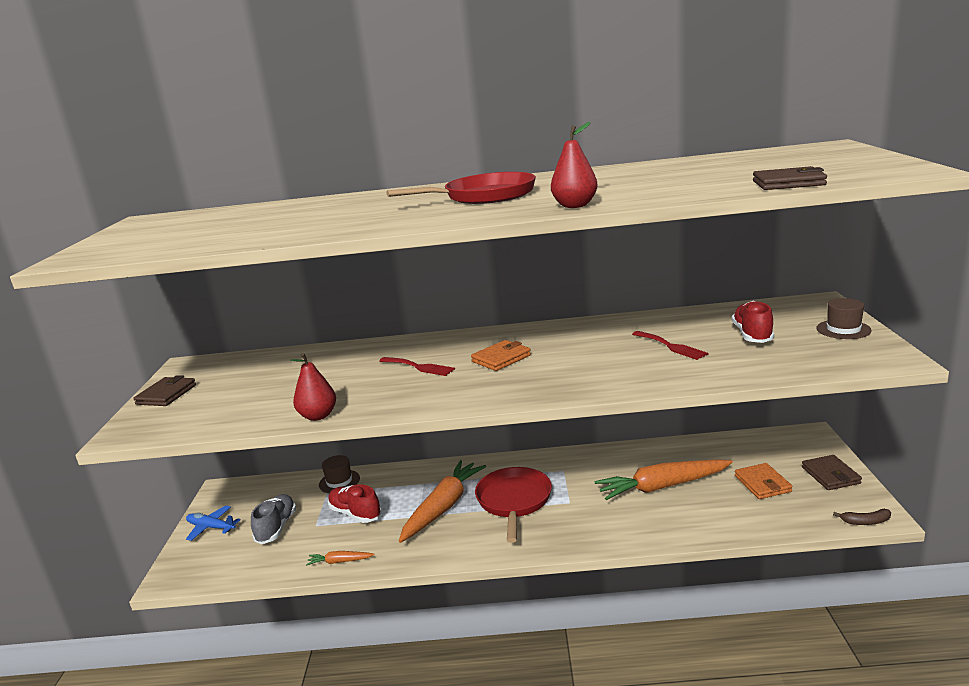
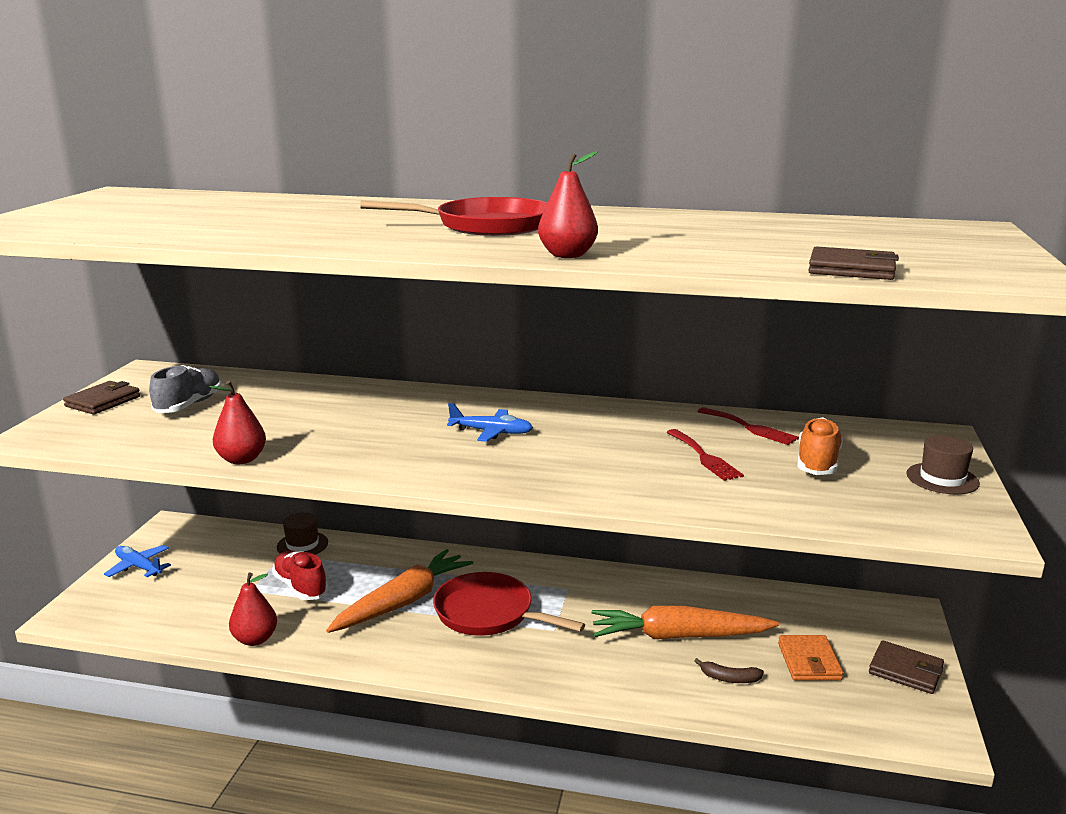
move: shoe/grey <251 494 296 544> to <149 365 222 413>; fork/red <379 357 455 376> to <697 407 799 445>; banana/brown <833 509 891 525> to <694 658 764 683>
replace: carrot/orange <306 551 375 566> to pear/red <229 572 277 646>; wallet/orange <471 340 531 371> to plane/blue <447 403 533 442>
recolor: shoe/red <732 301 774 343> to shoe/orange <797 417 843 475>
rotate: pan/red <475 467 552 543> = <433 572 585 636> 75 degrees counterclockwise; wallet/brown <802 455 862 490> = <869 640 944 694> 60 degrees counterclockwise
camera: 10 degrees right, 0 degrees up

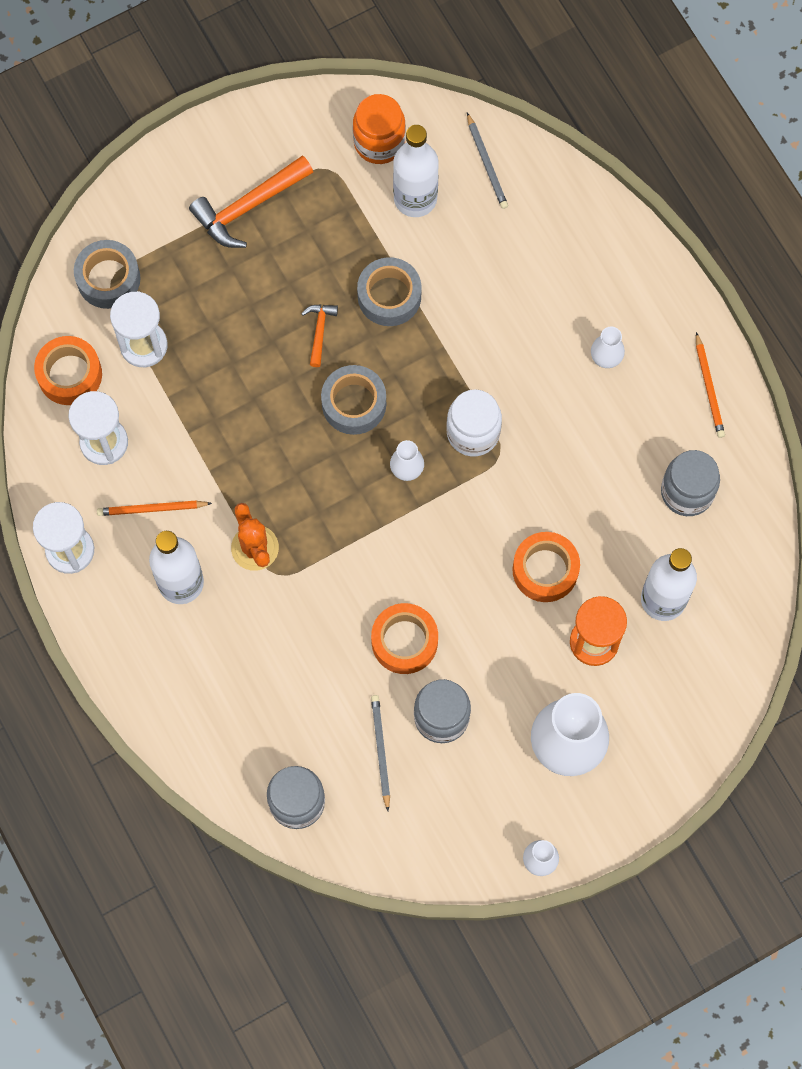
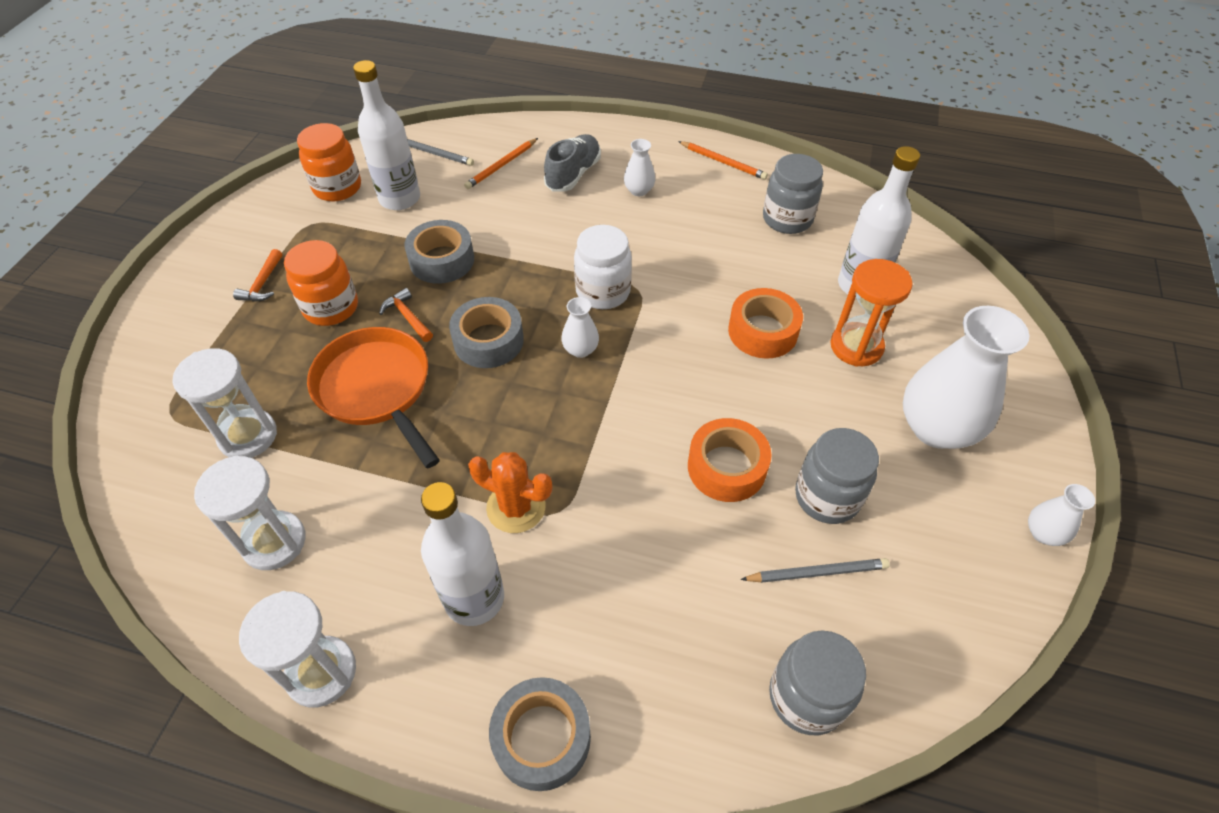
delete: tape/orange <34 336 102 405>
insert: jar/orange <284 240 358 326>; pan/orange <307 327 440 468>; shoe/grey <544 134 601 191>
move: tape/grey <74 240 140 309> to <489 677 591 791>; pencil/orange <97 500 212 516> to <464 138 538 189>
rotate: pencil/grey <371 695 390 811> = <740 558 890 583> 135 degrees clockwise
resize: hammer/orange <189 155 313 248> = <233 249 282 302> x0.52
camera: 45 degrees left, 20 degrees down

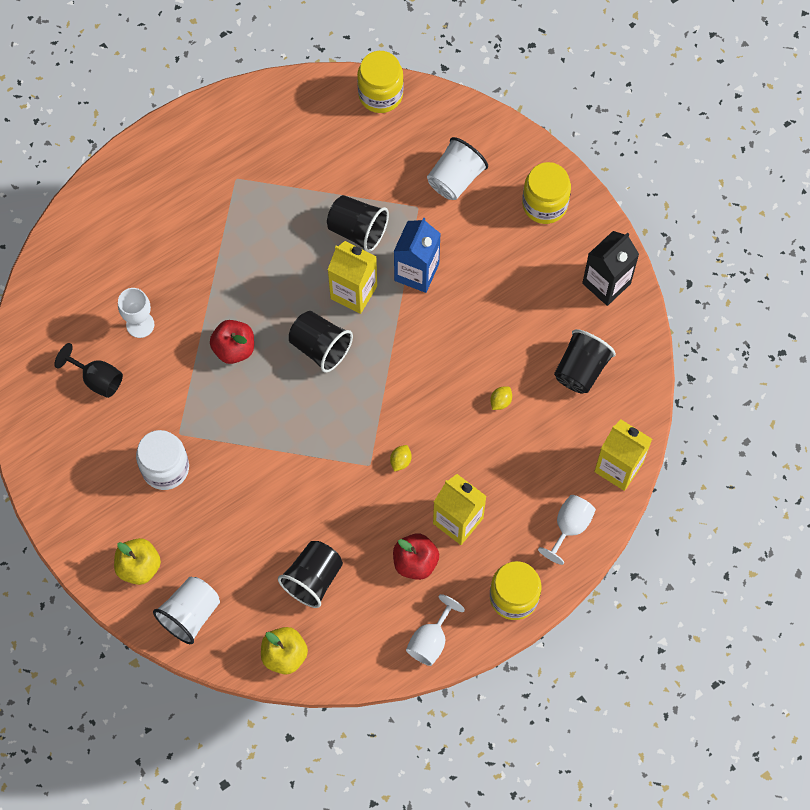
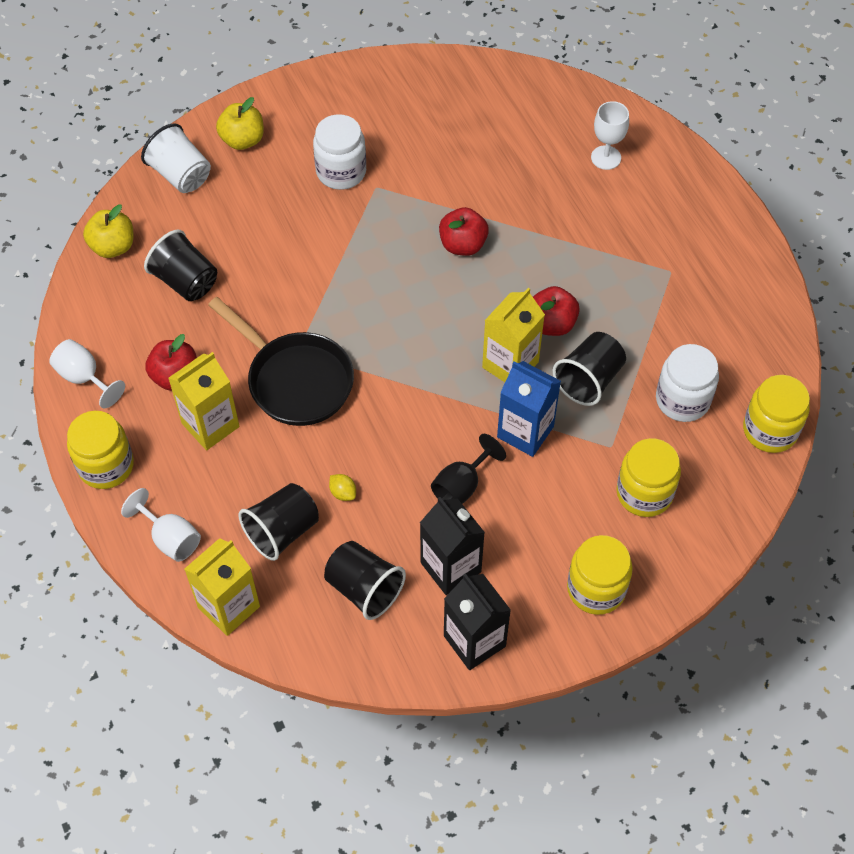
insert: carton/black <420 497 485 595>; apple/red <533 286 580 336>; jar/white <656 344 719 422>
move: goblet/black <54 343 123 398> to <431 434 506 504>; goblet/white <118 288 154 338> to <591 101 629 170>; cup/black <289 311 353 373> to <239 483 319 561>
replace: lemon/yellow <390 445 412 472> to pan/black <208 297 354 426>; cup/white <427 137 488 200> to jar/yellow <616 438 681 517>
camera: 100 degrees right, 10 degrees down

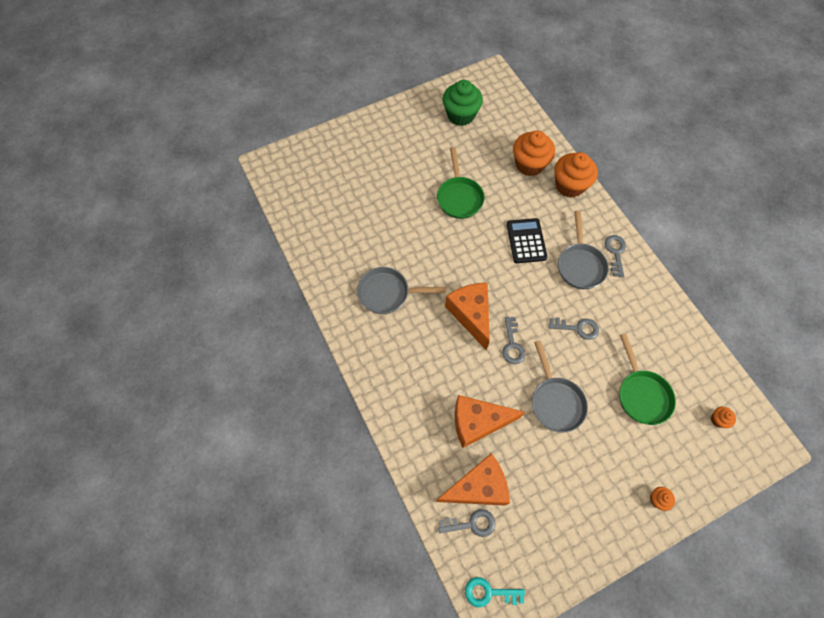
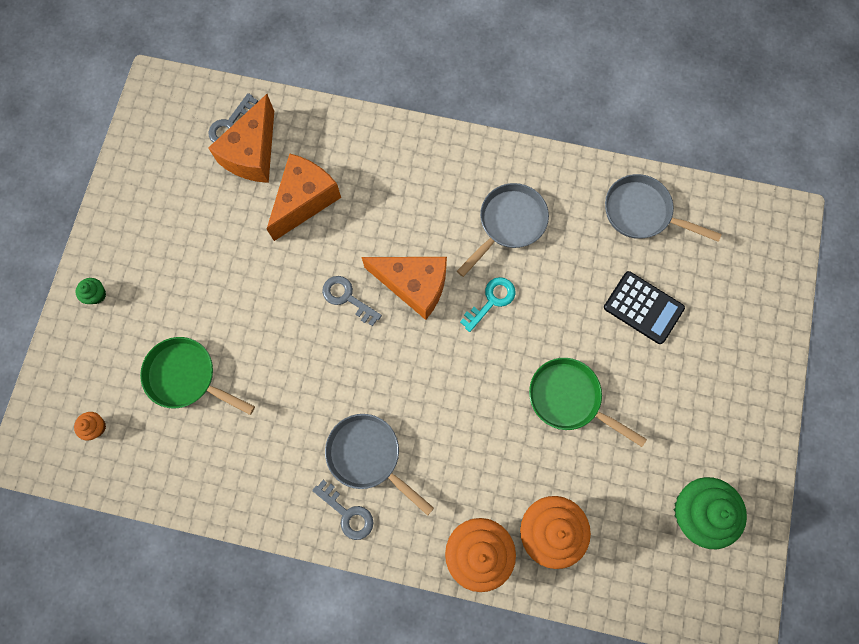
delete: key/grey <548 317 599 340>
move: key/turquoise <465 577 525 607> to <460 277 515 332>; calculator/black <507 218 547 263> to <604 271 685 344>; pan/grey <532 340 588 432> to <605 174 722 242>
recolor: cupcake/orange <650 487 675 511> to cupcake/green <76 278 106 304>
camera: 130 degrees right, 10 degrees up

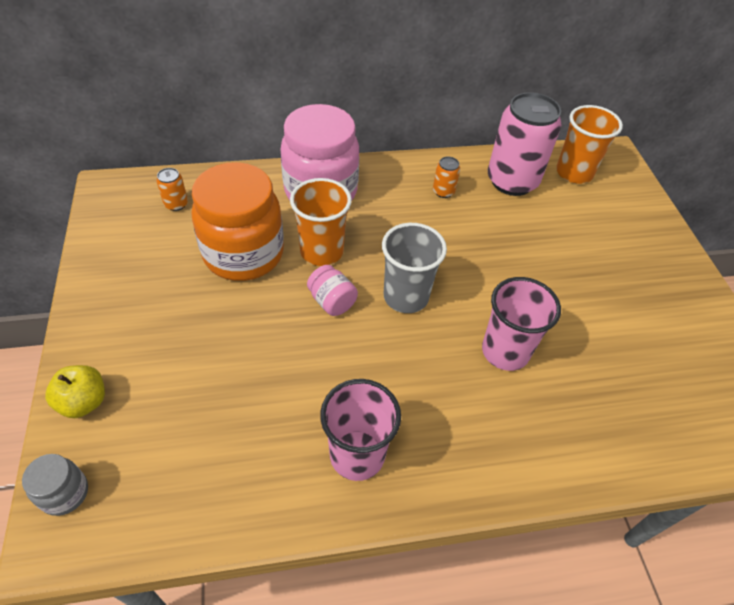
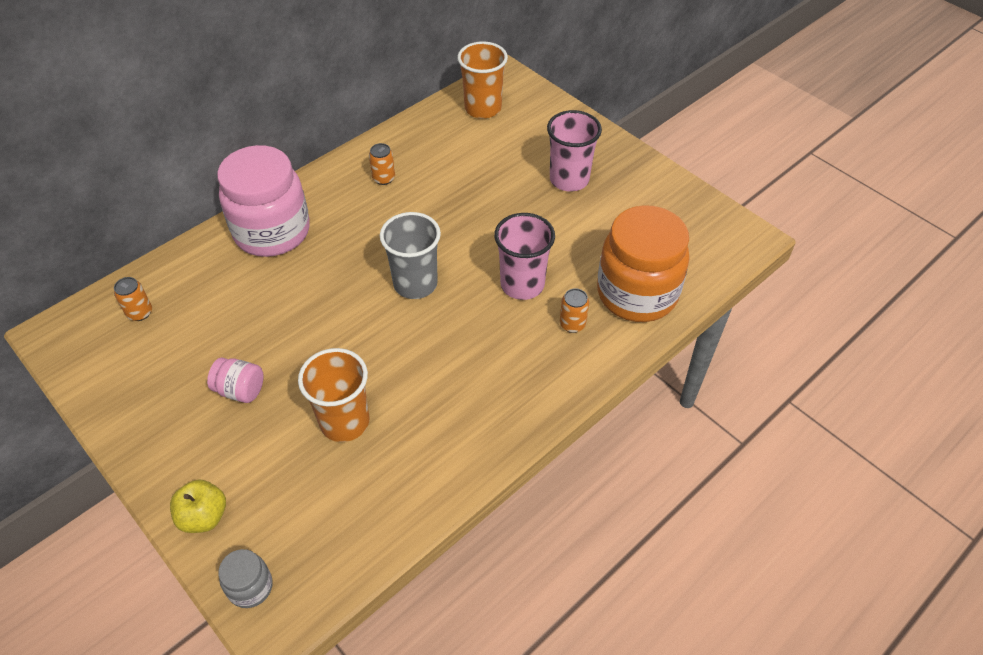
delete: can/pink <488 92 561 196>
insert: can/orange <560 288 589 333>
move: jar/orange <191 162 284 281> to <597 205 689 322>; cup/orange <290 178 352 266> to <298 348 369 442>; jar/pink <307 265 358 316> to <207 357 264 403>; cup/pink <320 379 401 481> to <547 110 602 192>
camera: 30 degrees left, 0 degrees up

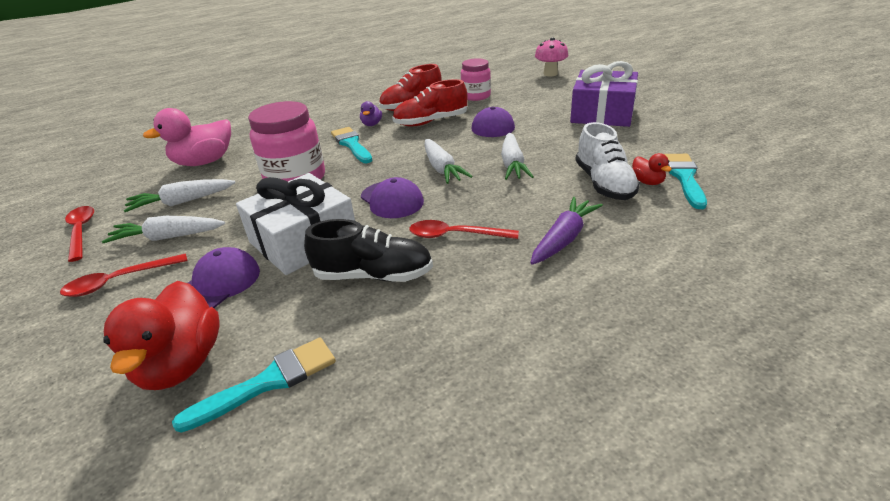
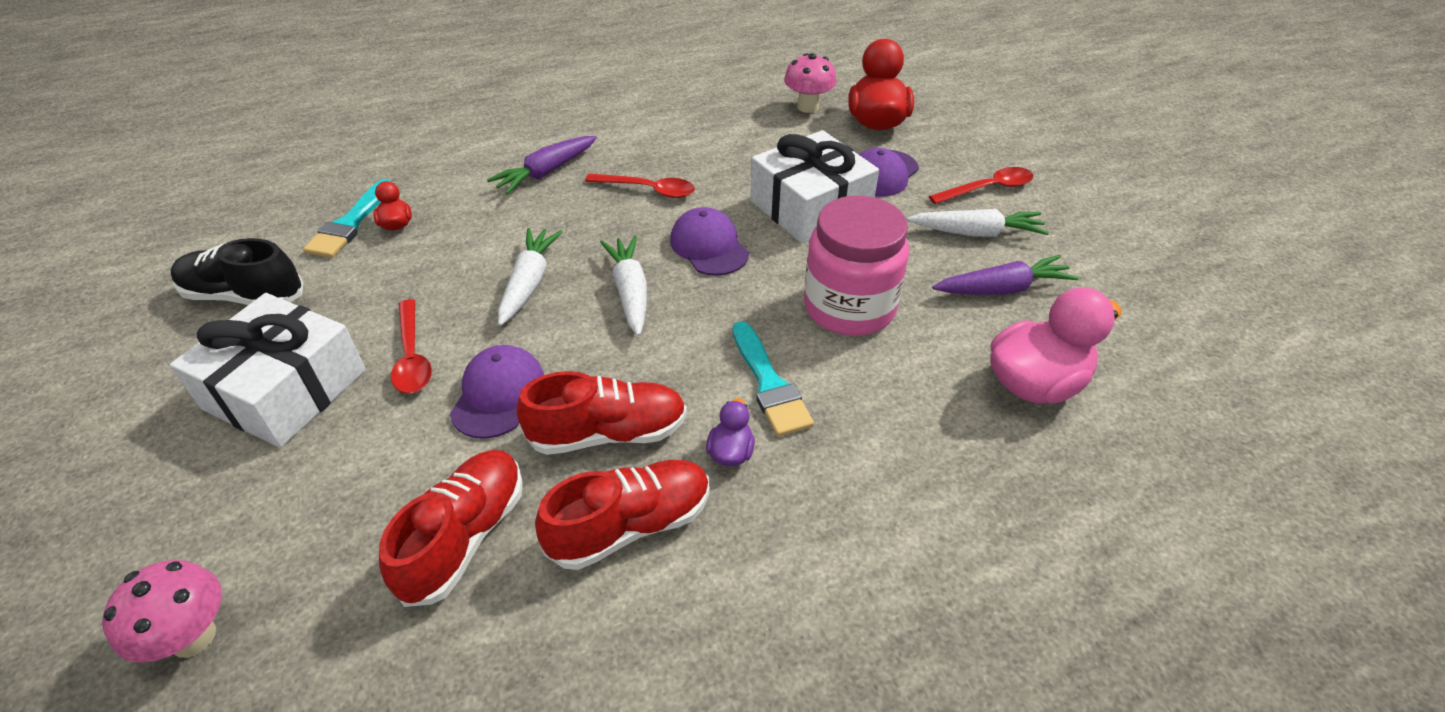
delete: shoe/white <575 122 640 200>
move: spoon/red <65 206 94 262> to <391 299 432 394>; shoe/black <304 219 433 282> to <170 238 303 305>
replace: brush/turquoise <172 337 336 433> to mushroom/pink <784 53 837 113>; jar/pink <461 58 491 101> to shoe/red <379 450 523 607>
recolor: carrot/white <123 179 236 212> to carrot/purple <932 255 1079 295>; gift/purple <570 61 638 127> to gift/white <170 293 366 448>
camera: 175 degrees left, 10 degrees up

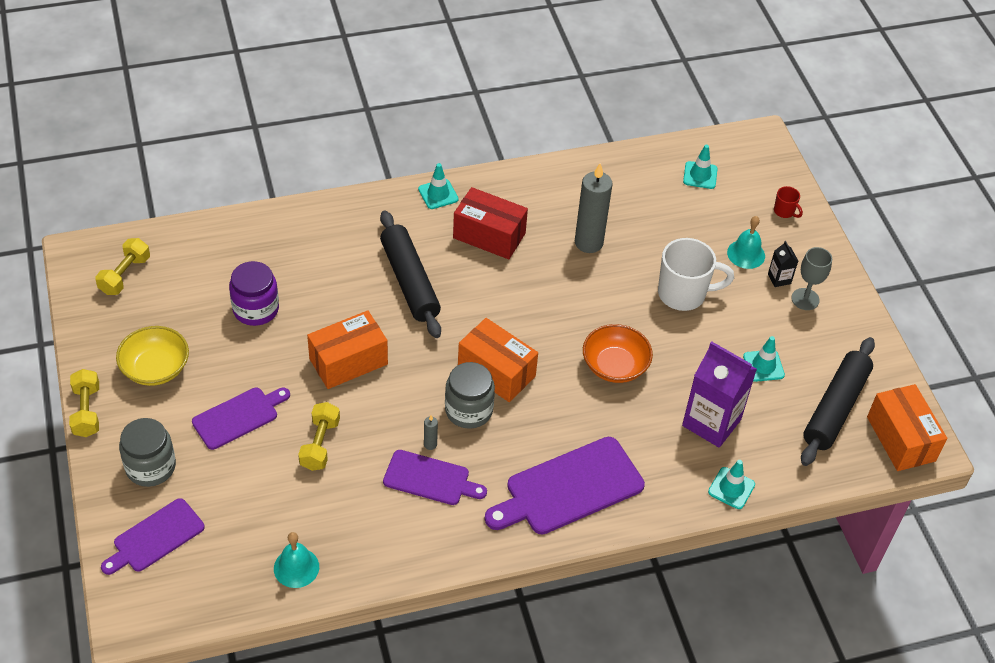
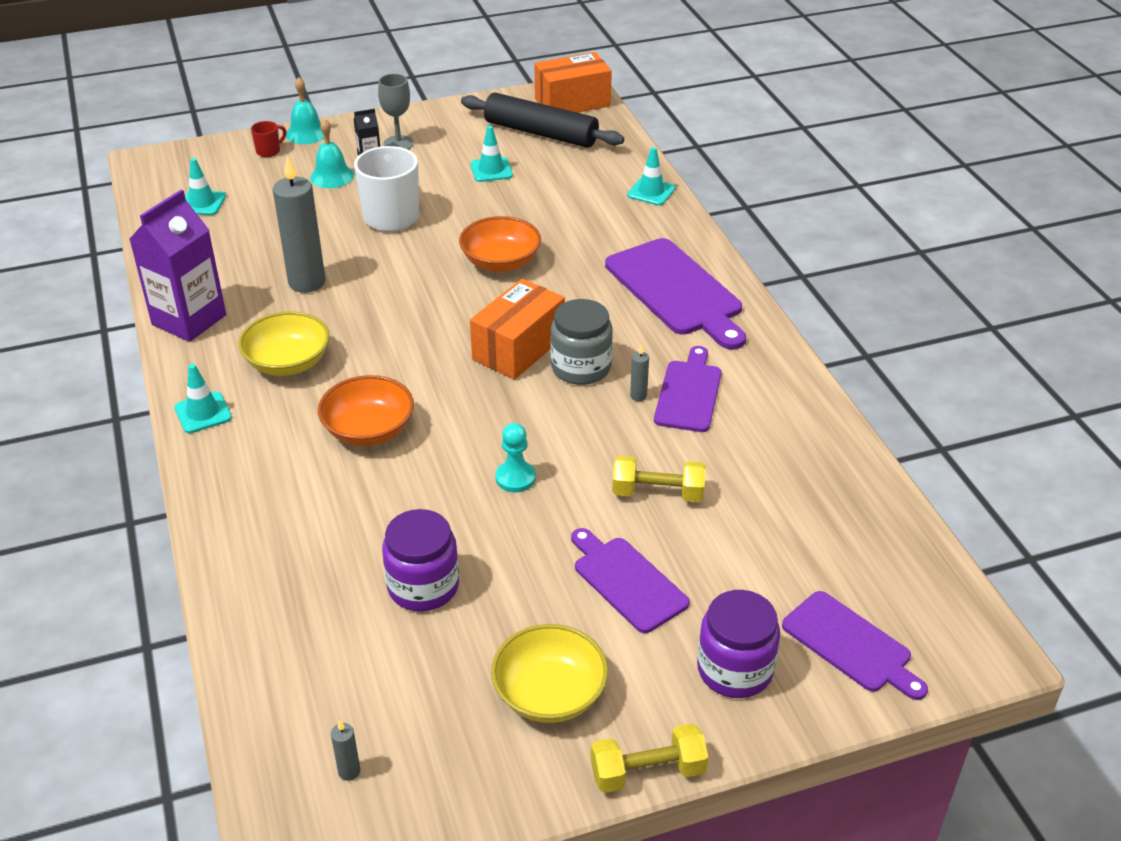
move: bell/turquoise <274 532 319 588> to <286 77 324 144>; carton/purple <682 341 757 448> to <129 190 226 342>
replace: dumbbell/yellow <95 238 150 295> to candle/grey <331 720 361 781>; box/orange <307 311 388 389> to pawn/turquoise <495 423 536 492>; rolling pin/black <380 211 441 338> to bowl/orange <318 375 414 446>; box/red <453 187 528 259> to bowl/yellow <238 311 330 376>
recolor: jar/grey <119 418 176 487> to jar/purple <697 590 780 698>
camera: 90 degrees left, 10 degrees down

